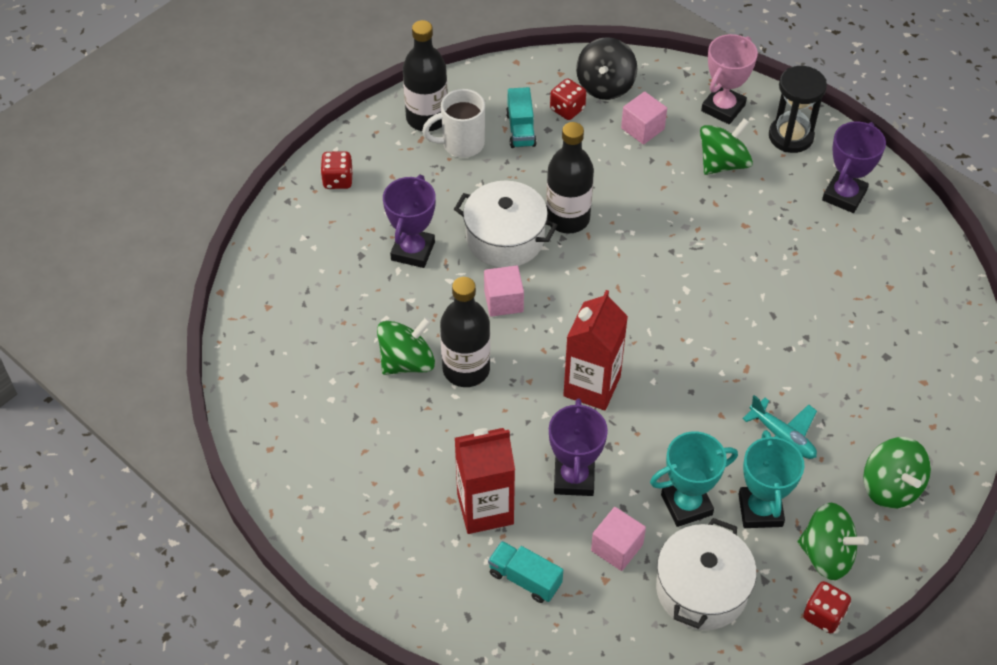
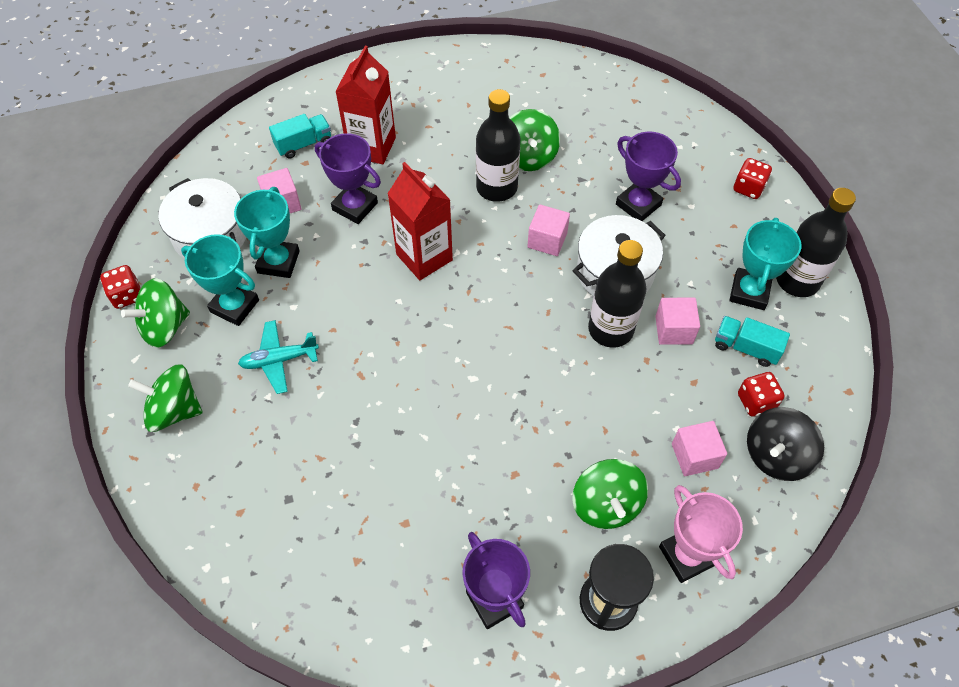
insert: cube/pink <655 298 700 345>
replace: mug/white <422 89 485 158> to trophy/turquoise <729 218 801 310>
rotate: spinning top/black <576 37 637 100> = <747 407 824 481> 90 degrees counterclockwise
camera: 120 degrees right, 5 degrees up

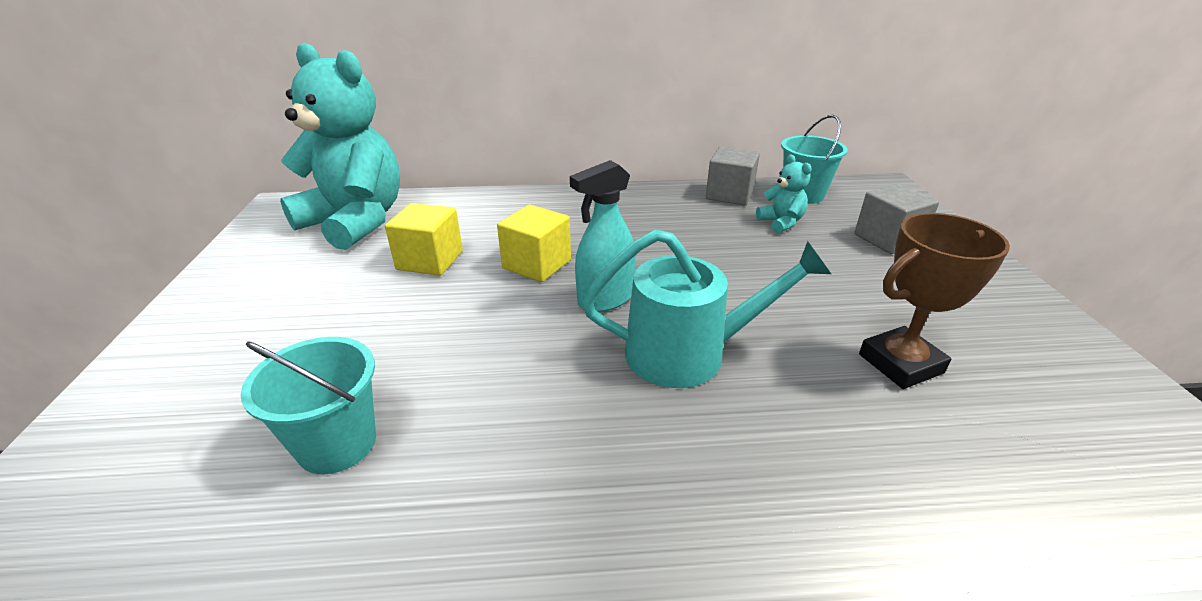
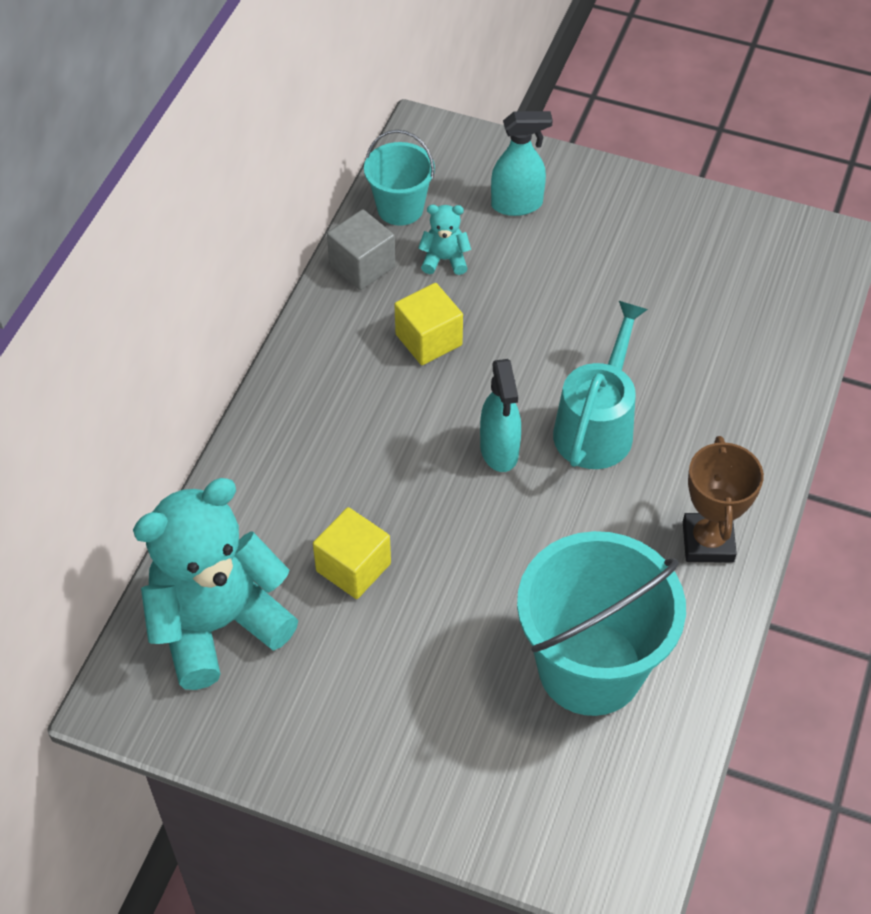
move: cube/yellow <497 205 571 282> to <394 283 463 365>; trophy/brown <859 213 1010 389> to <683 436 764 563>
replace: cube/grey <854 184 939 254> to spray bottle/turquoise <491 111 553 216>
resize: bucket/turquoise <241 337 376 474> = <517 531 686 716> x1.87
camera: 65 degrees left, 20 degrees up

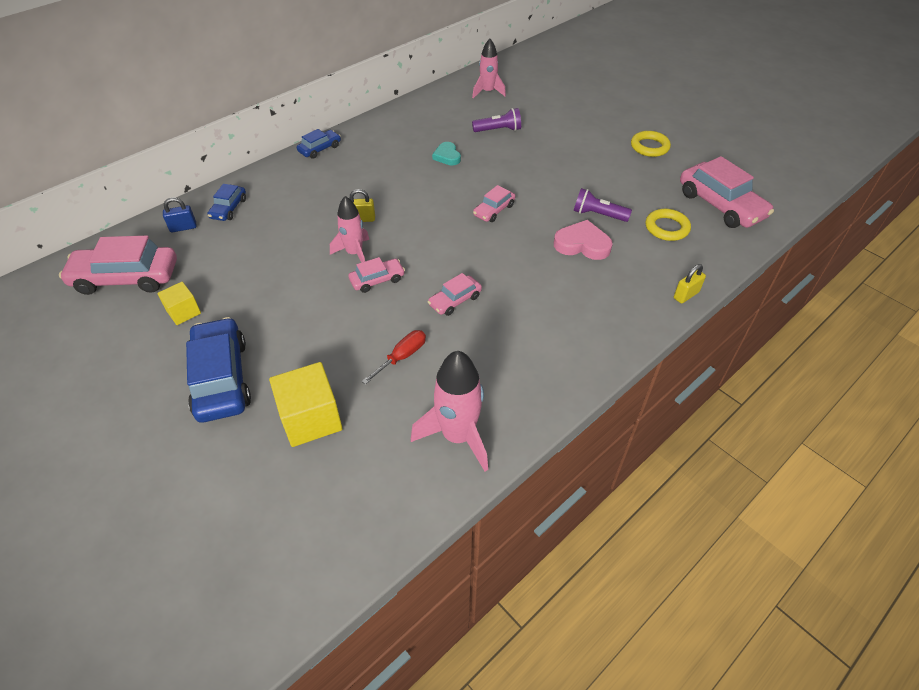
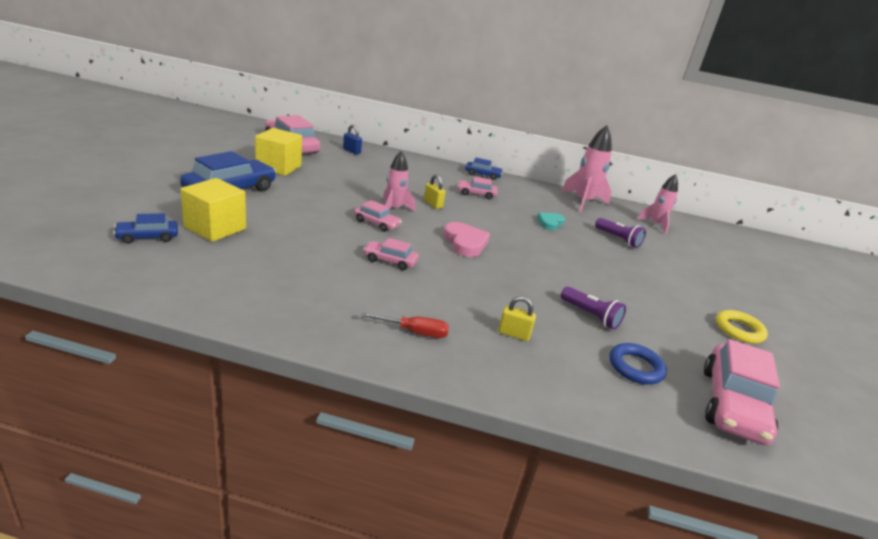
move: car/blue <208 184 246 221> to <113 213 178 244>; screwdriver/red <362 330 426 385> to <361 313 449 338>; rocket/pink <411 351 488 471> to <561 125 612 212>; car/pink <473 185 515 222> to <457 177 498 199>; heart/pink <554 220 613 260> to <443 222 490 257>; padlock/yellow <674 264 706 304> to <498 296 536 341>
recolor: ring/yellow <646 209 691 241> to ring/blue <609 343 667 384>
rotate: flashlight/purple <574 188 632 222> = <561 287 626 330> 150 degrees clockwise
resize: cube/yellow <158 282 201 325> = <255 128 302 176> x1.73
camera: 50 degrees right, 20 degrees down

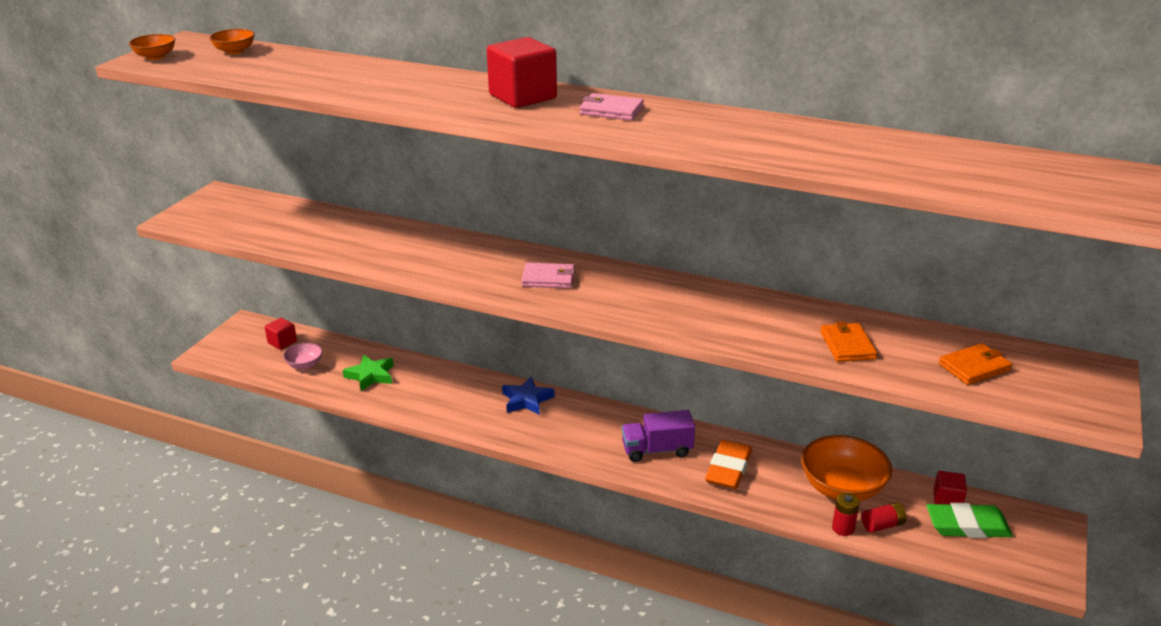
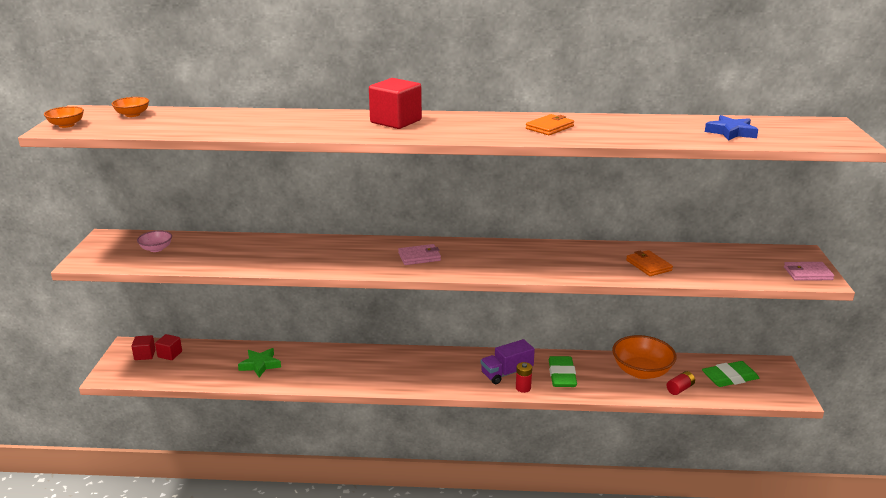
move: bowl/pink <283 343 323 370> to <137 231 172 252>; star/blue <502 377 554 415> to <705 115 758 141>; wallet/pink <579 93 644 121> to <784 262 834 281>; battery/red <832 493 860 536> to <516 362 532 393>; cube/red <934 471 967 504> to <131 335 156 360>; wallet/orange <938 343 1012 385> to <526 114 574 135>
recolor: eraser/orange <705 440 752 489> to eraser/green <549 356 577 387>
camera: 20 degrees left, 5 degrees down

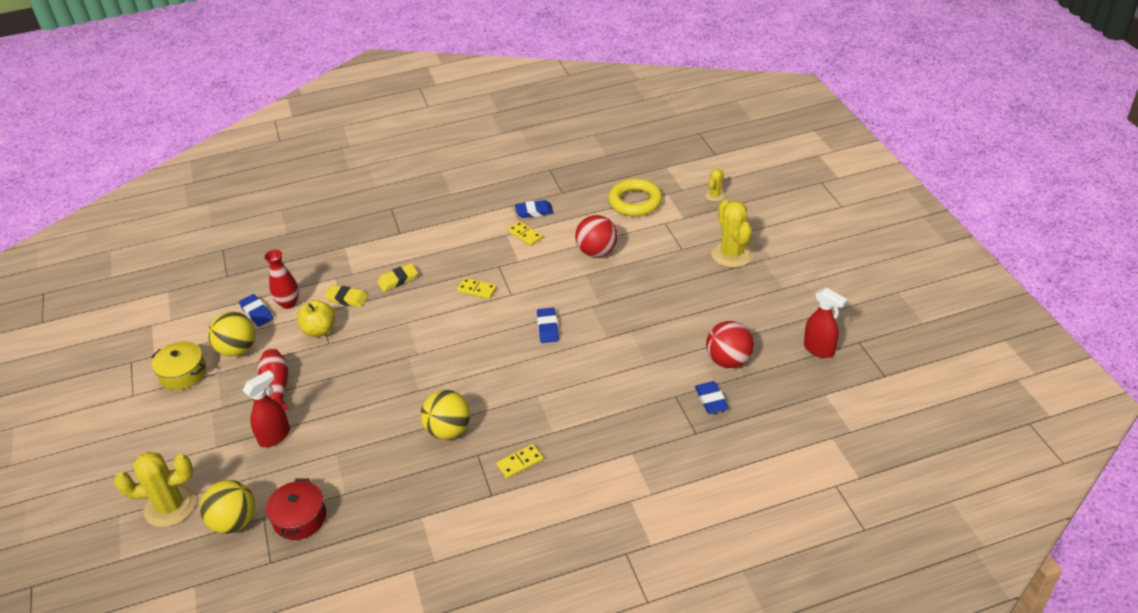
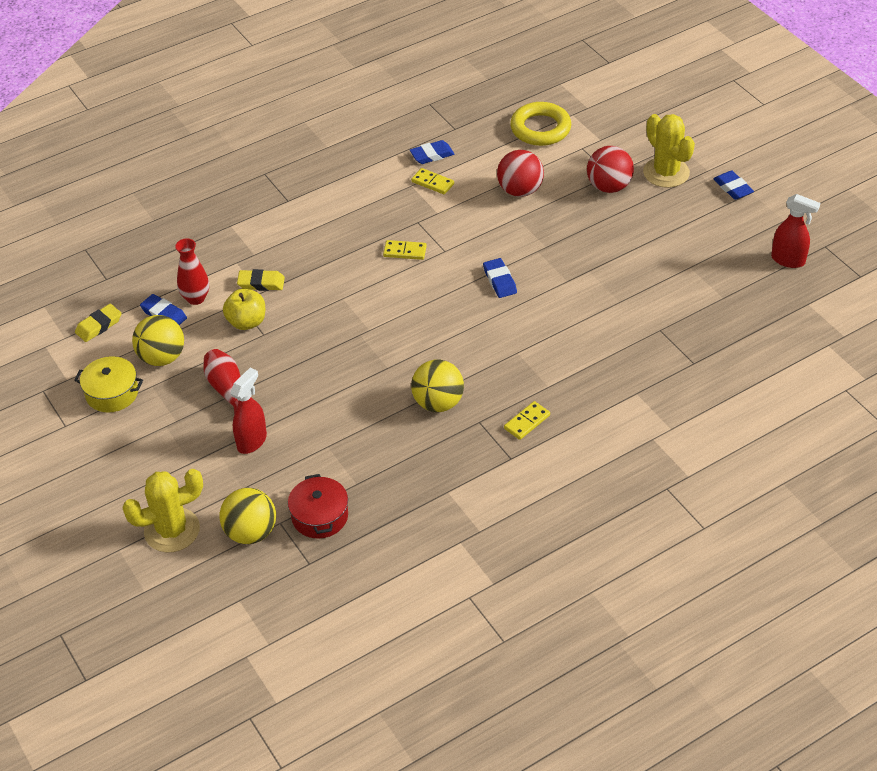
delete: cactus/yellow <705 169 726 201>
move: eraser/yellow <377 263 418 292> to <75 304 122 342>; eraser/blue <695 381 729 414> to <713 170 754 200>; ball/red <706 321 754 368> to <587 146 634 193>
camera: 15 degrees left, 5 degrees up

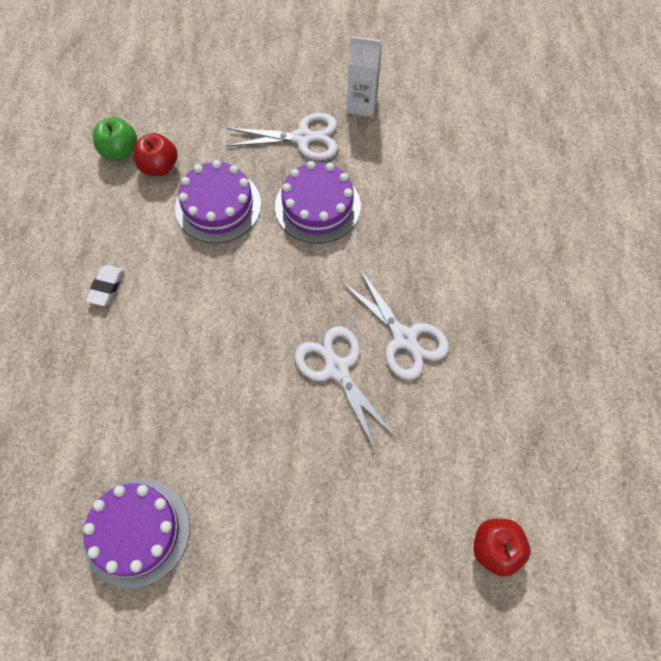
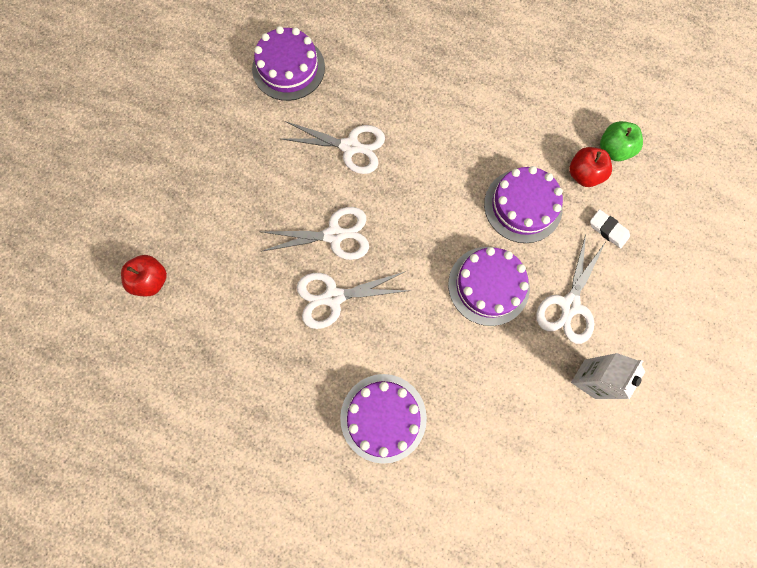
insert: scissors/white <281 121 385 174>; cake/purple <340 374 427 464>
move: eraser/white <86 265 124 306> to <590 209 630 248>
camera: 115 degrees right, 10 degrees up

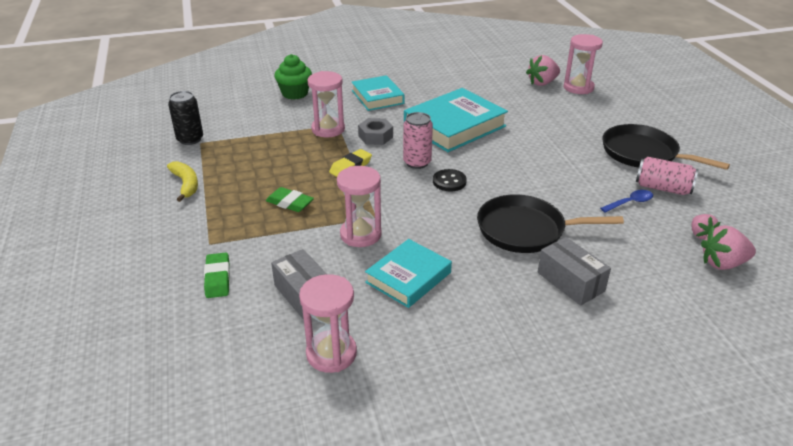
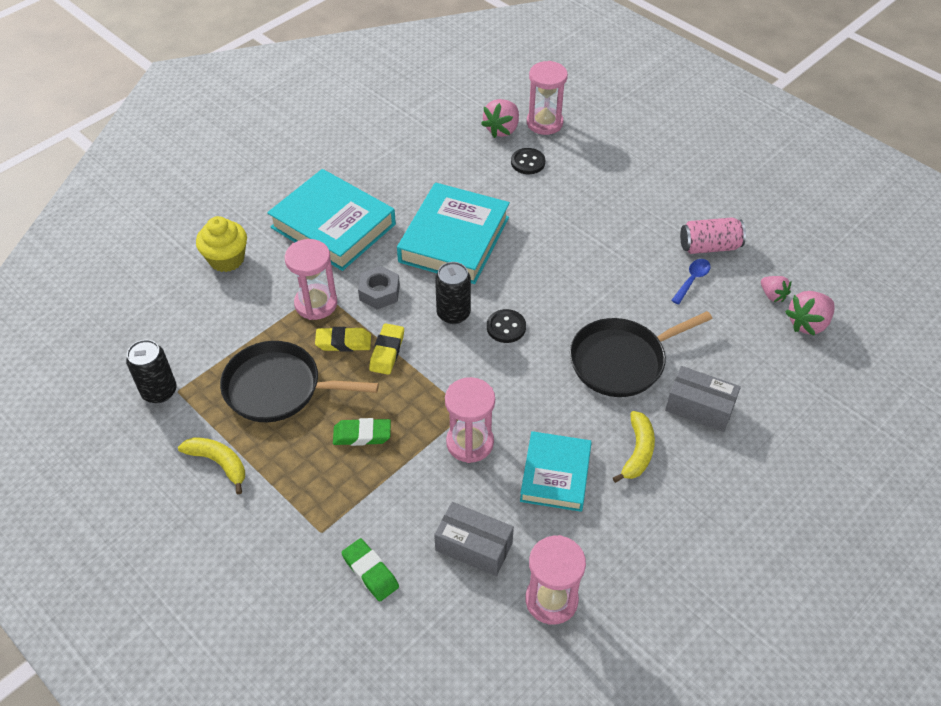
insert: eraser/yellow <315 327 371 352>; button/black <511 148 545 174>; banana/yellow <613 411 655 483>
move: pan/black <603 124 730 170> to <220 341 379 422>
recolor: cupcake/green <275 54 312 100> to cupcake/yellow <196 216 247 272>; can/pink <403 112 433 169> to can/black <435 262 471 324>
resize: book/turquoise <352 75 405 111> = <267 169 396 271> x1.59
camera: 30 degrees left, 15 degrees up

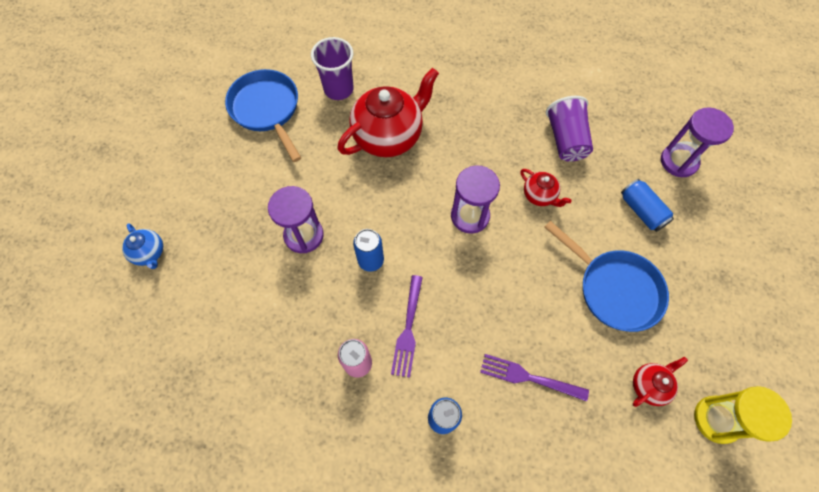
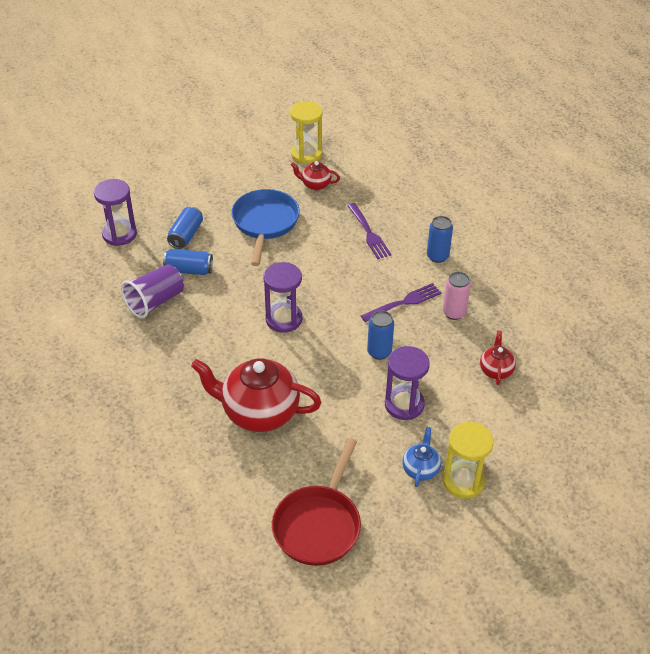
delete: cup/purple <311 37 354 100>
insert: can/blue <163 249 213 275>; hourglass/yellow <443 422 493 499>
move: teapot/blue <122 223 163 269> to <402 427 441 487>; teapot/red <520 169 572 207> to <480 331 516 385>
recolor: pan/blue <225 69 301 162> to pan/red <272 438 361 566>
camera: 130 degrees left, 20 degrees down

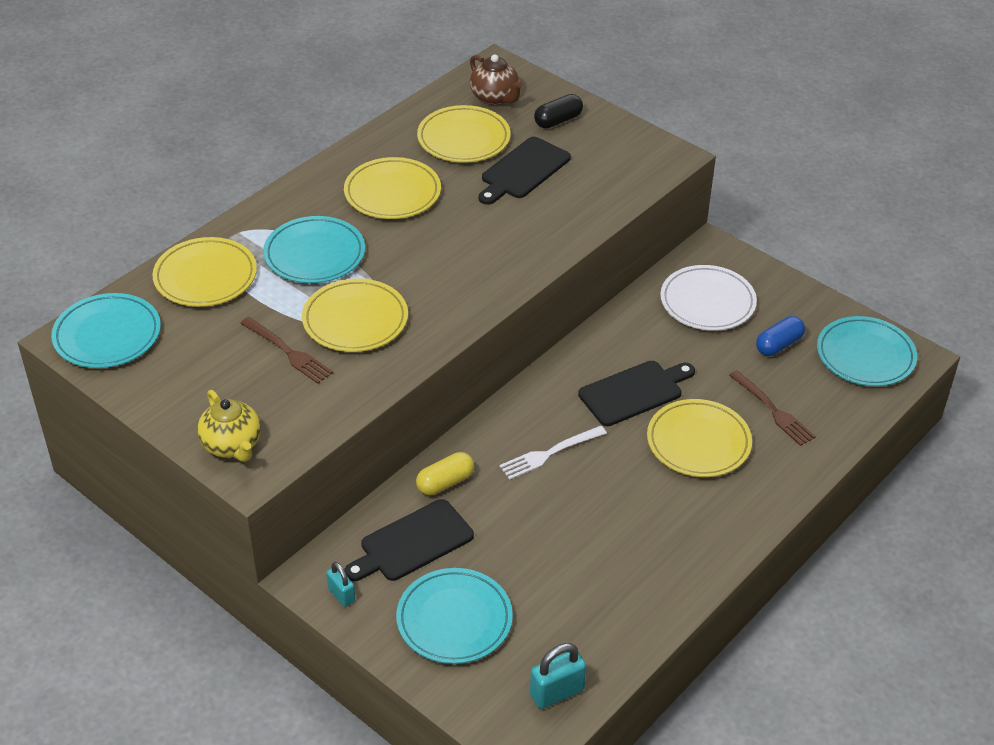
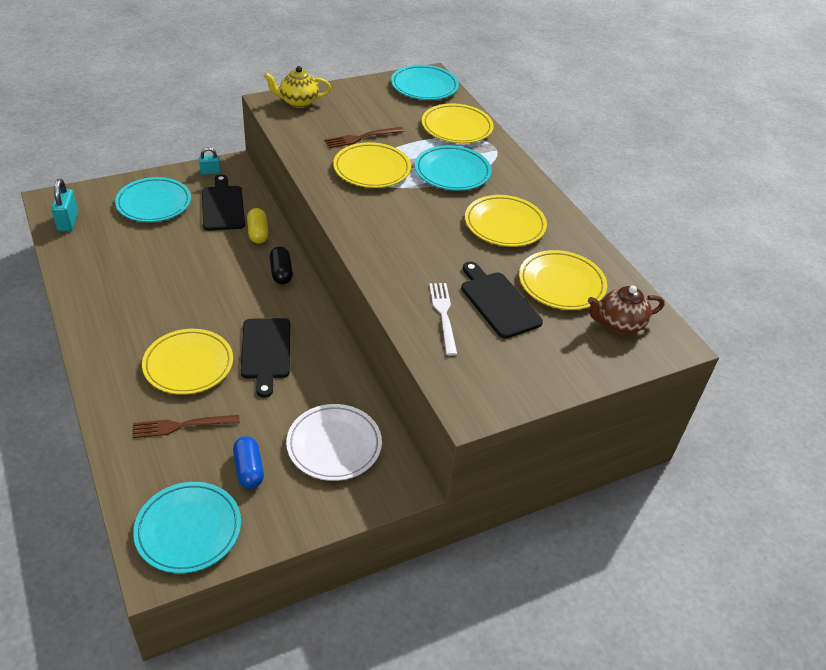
move: fork/white <499 426 607 480> to <429 283 457 356>; capsule/black <534 94 583 128> to <269 247 293 284>
camera: 110 degrees right, 0 degrees up

